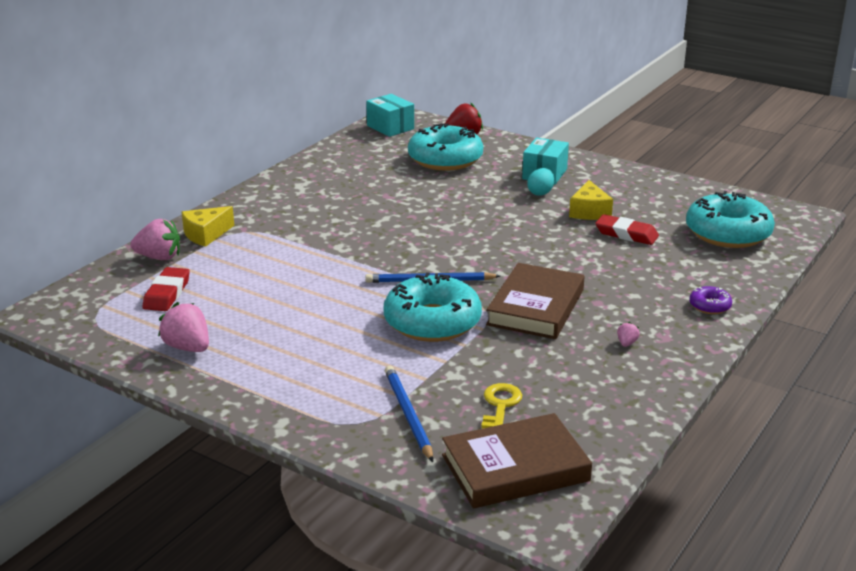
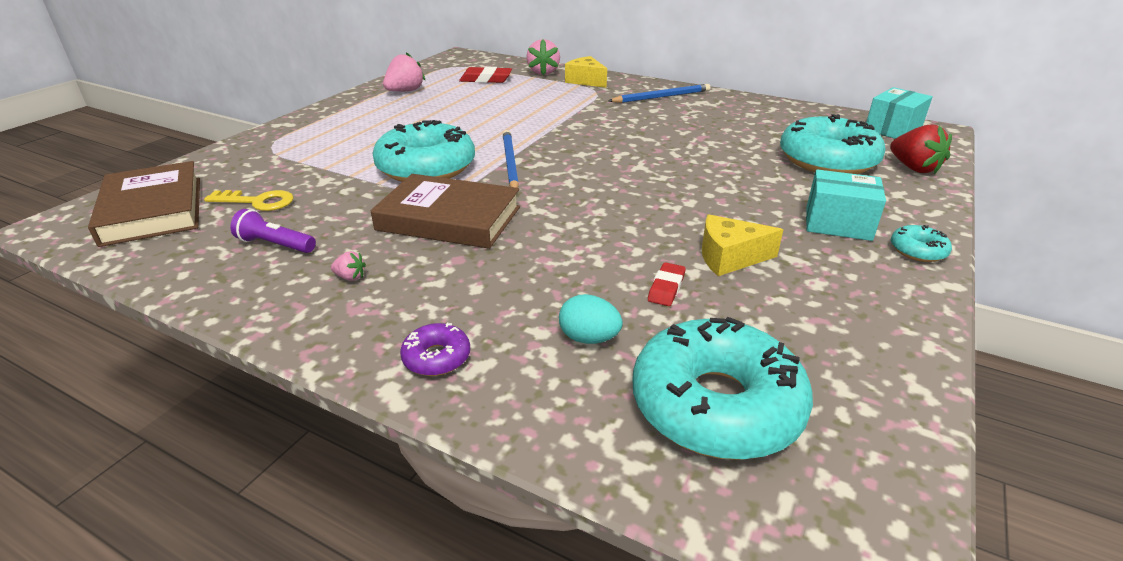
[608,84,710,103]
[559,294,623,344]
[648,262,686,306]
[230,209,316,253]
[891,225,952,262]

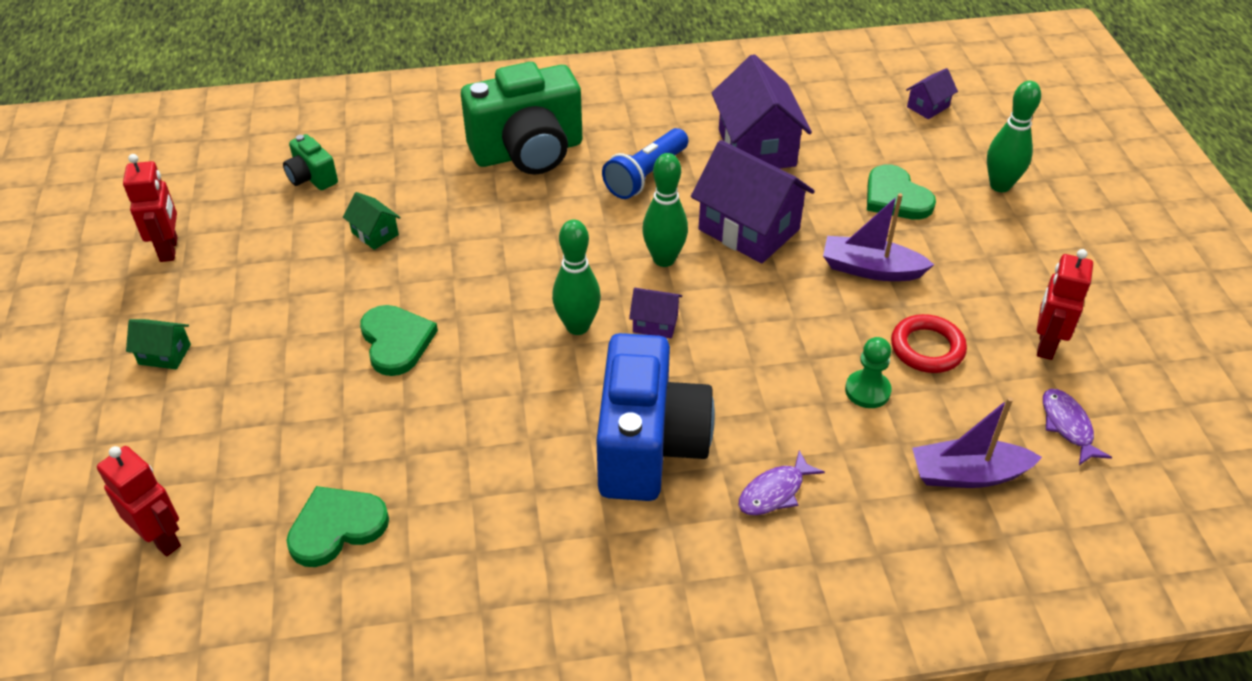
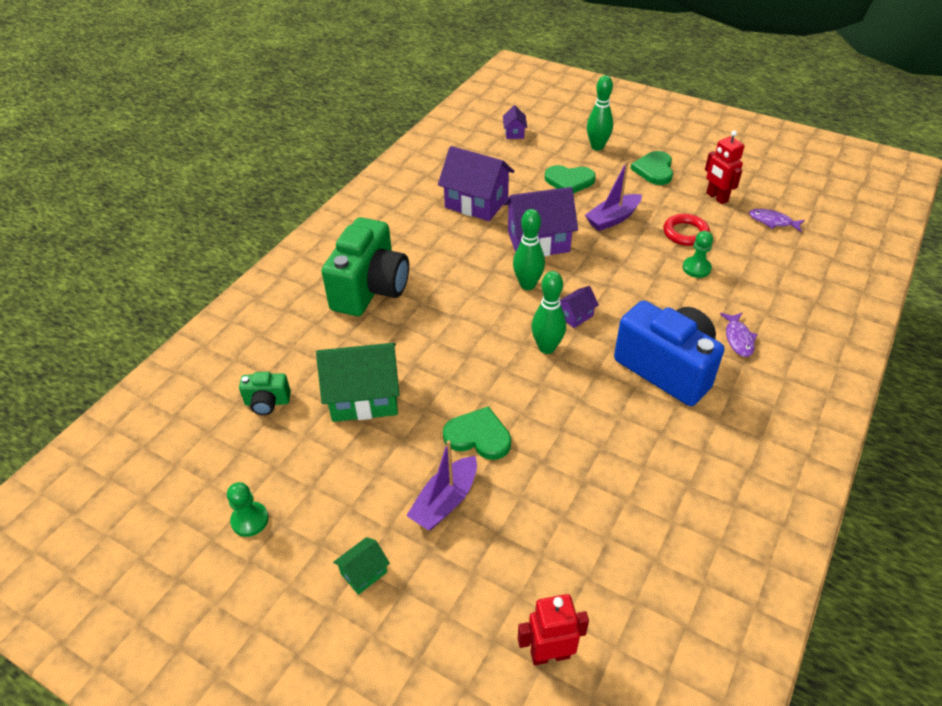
[227,482,269,537]
[630,151,673,185]
[316,343,399,422]
[602,128,688,199] (first image)
[406,440,477,530]

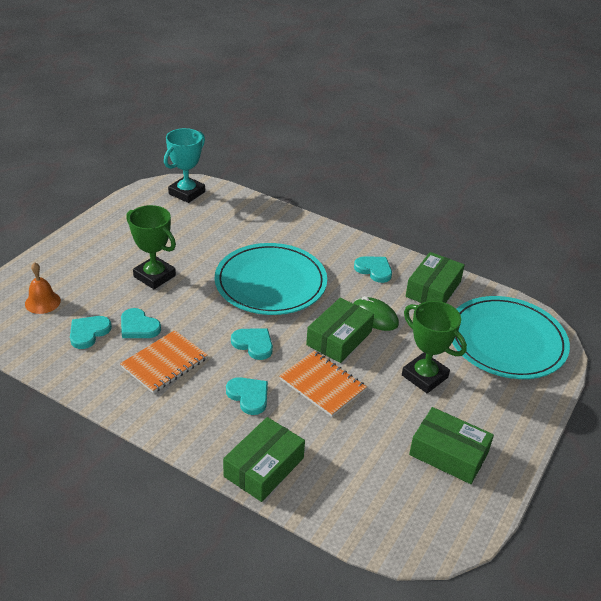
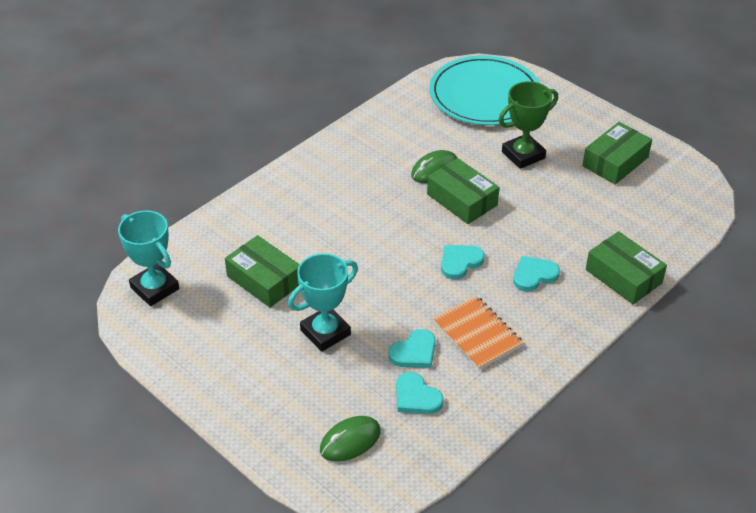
[320,416,381,462]
[288,253,358,352]
[215,243,327,315] (first image)
[279,351,367,417] (first image)
[354,256,392,283] (first image)
[225,235,300,308]

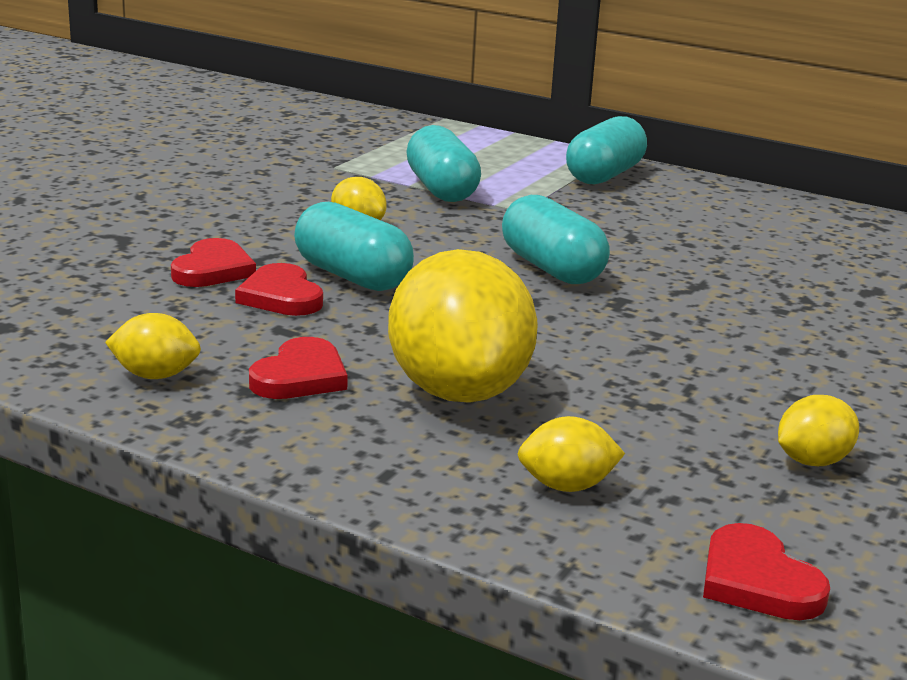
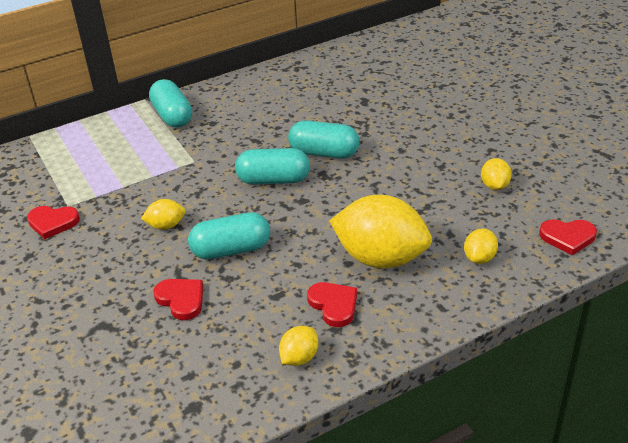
[27,206,80,239]
[288,120,359,159]

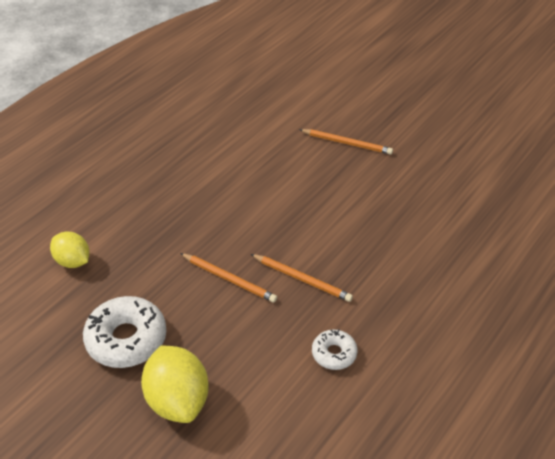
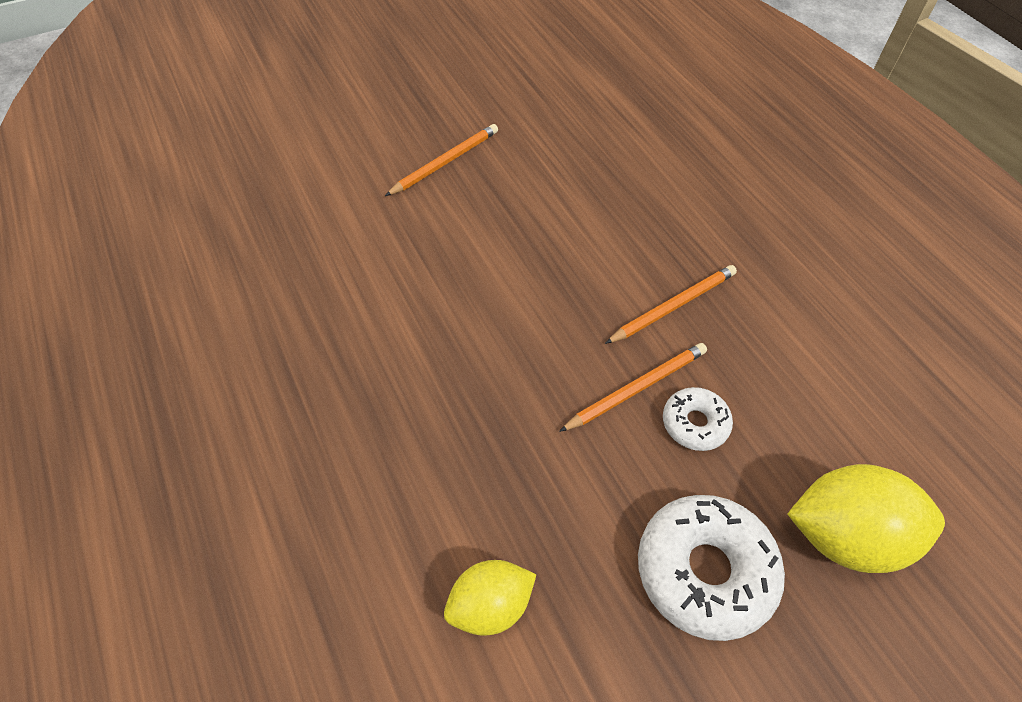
[663,387,733,451]

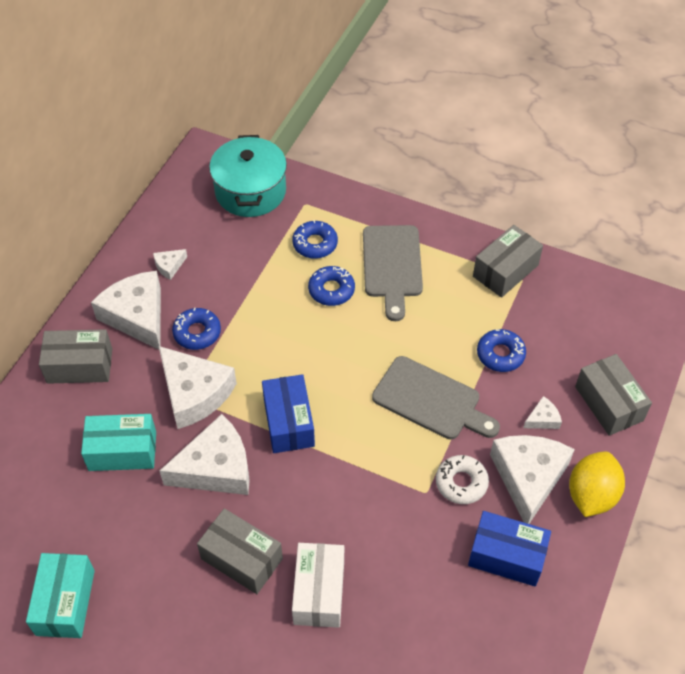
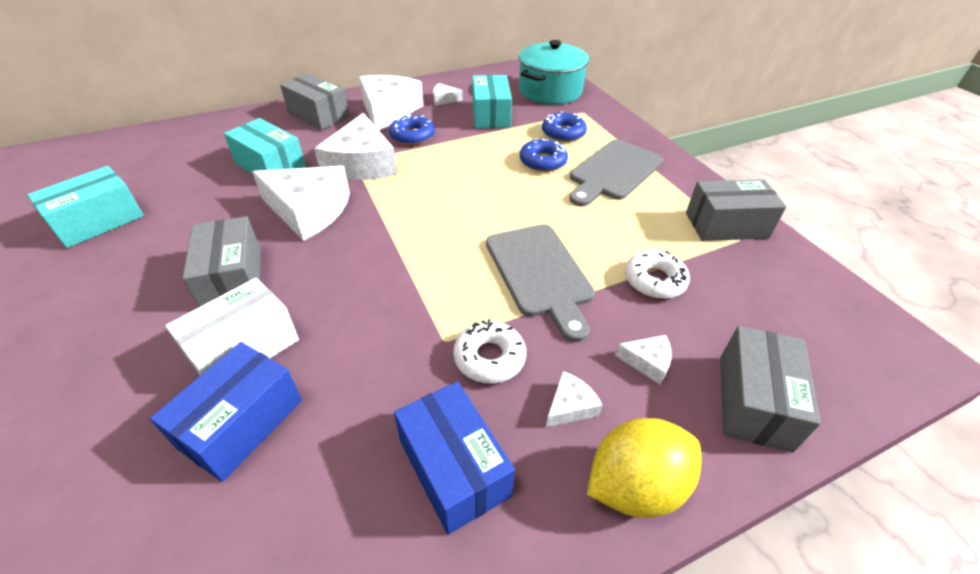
[150,342,302,482]
[625,250,690,299]
[546,371,603,427]
[472,75,512,128]

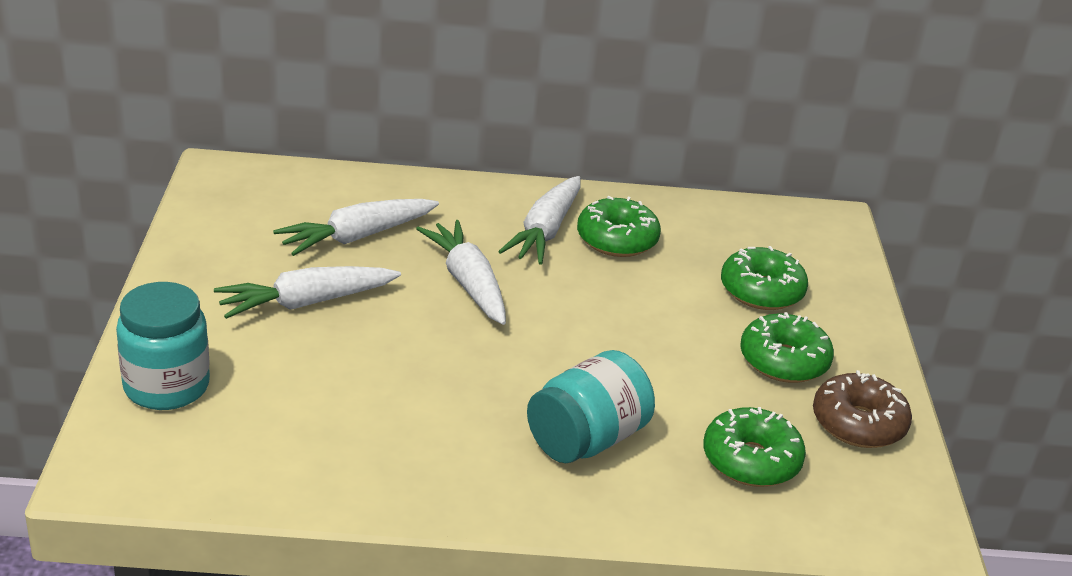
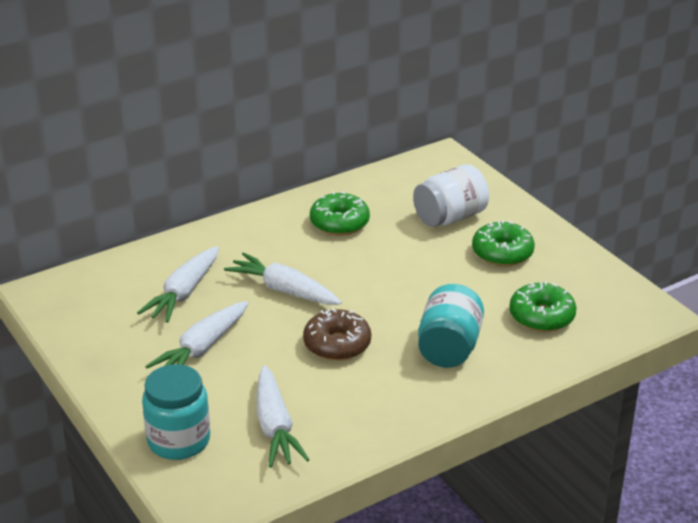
[257,365,310,468]
[413,164,489,227]
[303,309,371,361]

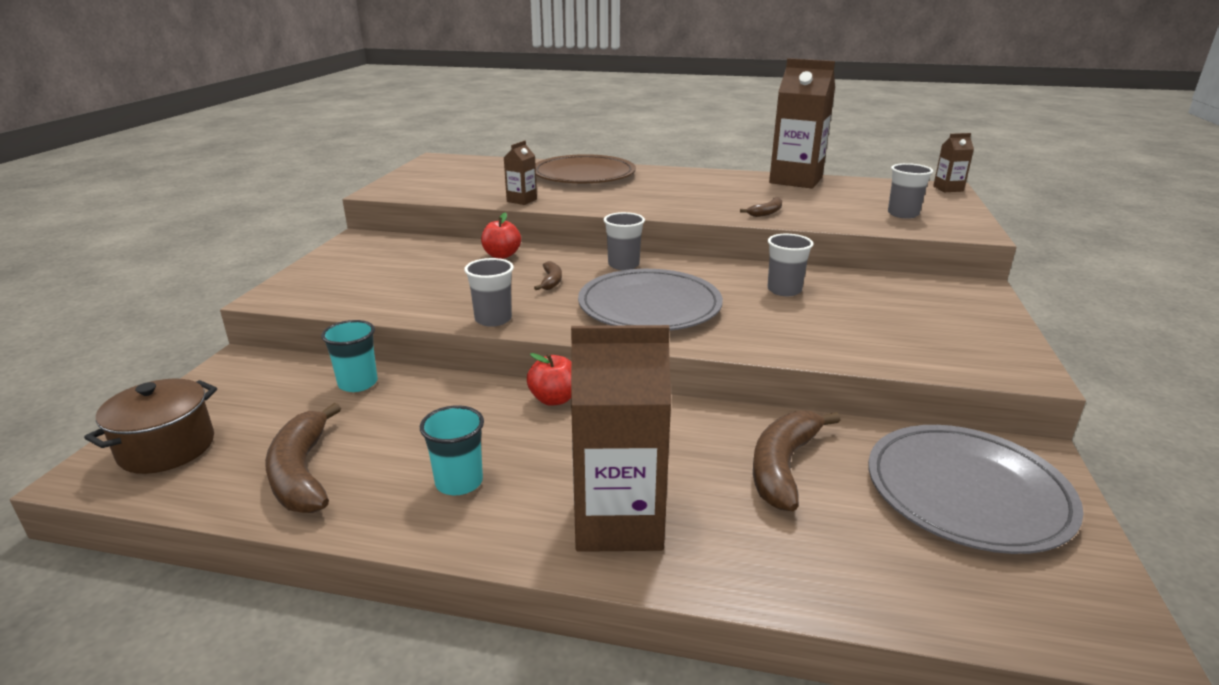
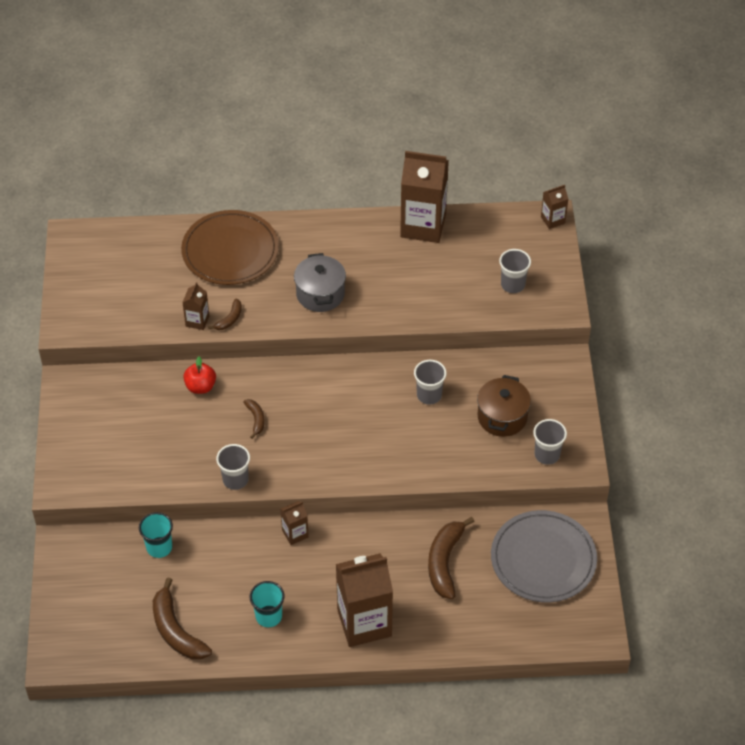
[477,375,531,437]
[280,501,309,545]
[578,269,723,331] (first image)
[533,419,567,465]
[208,299,242,330]
[294,253,346,312]

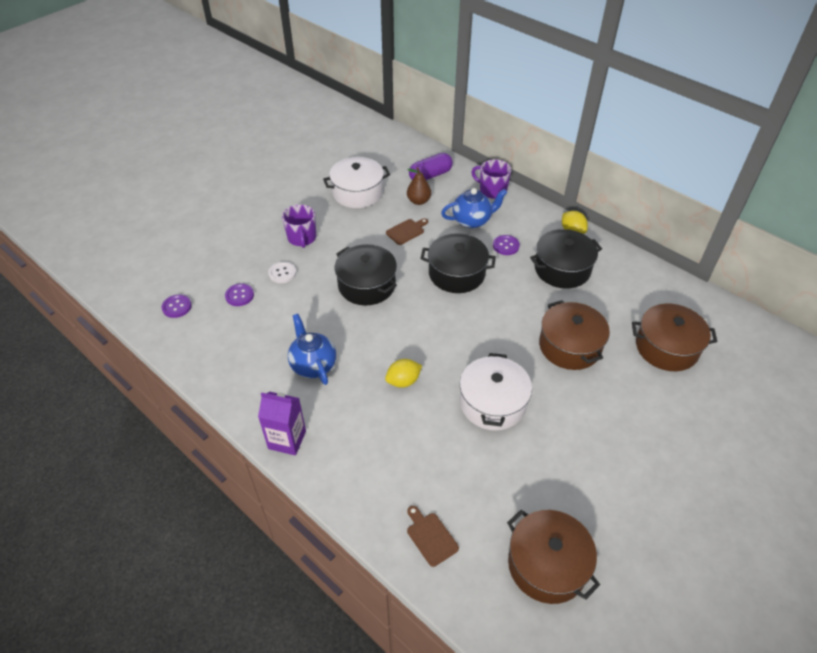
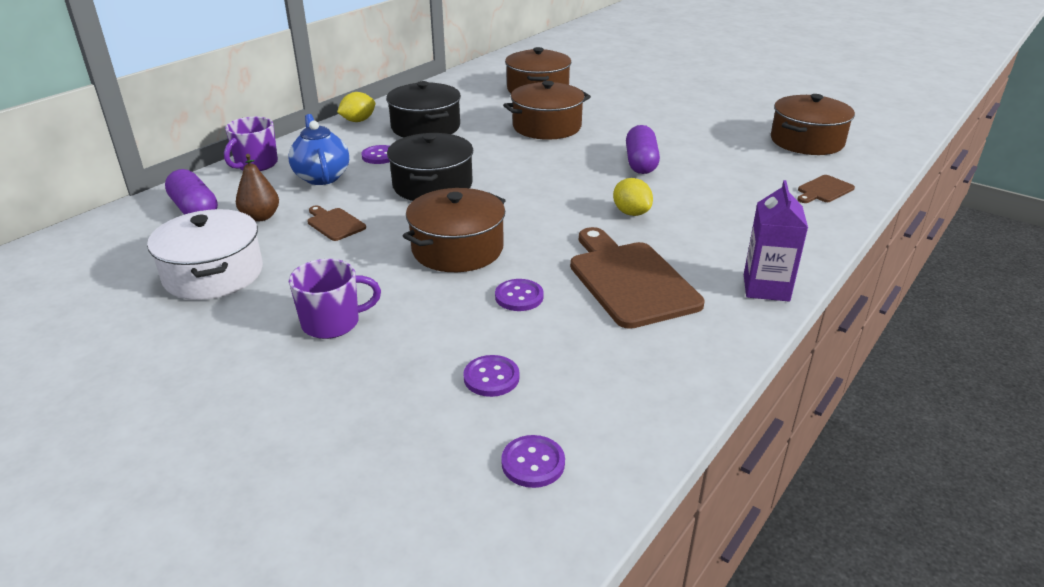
[268,262,296,283] (first image)
[570,227,704,329]
[403,188,506,272]
[626,125,660,174]
[495,279,544,311]

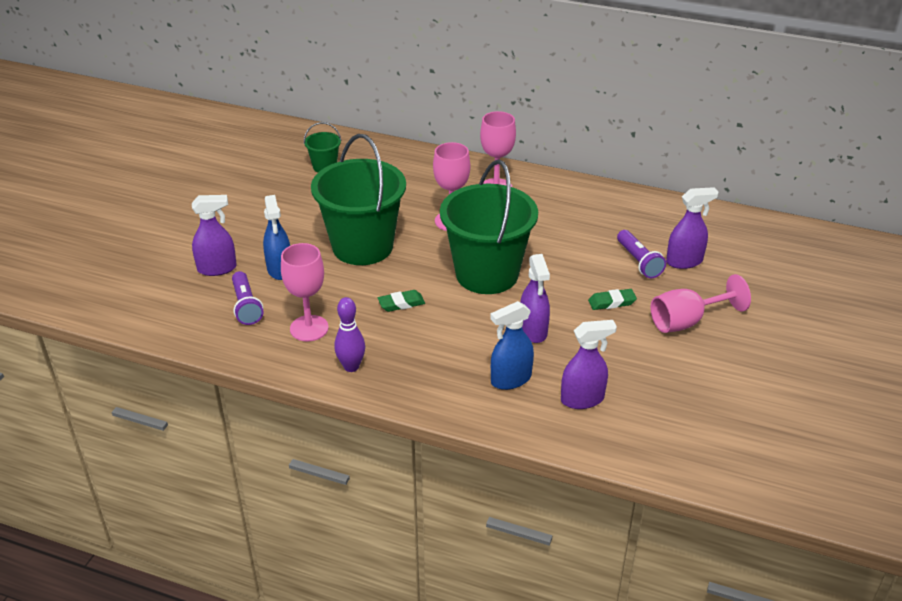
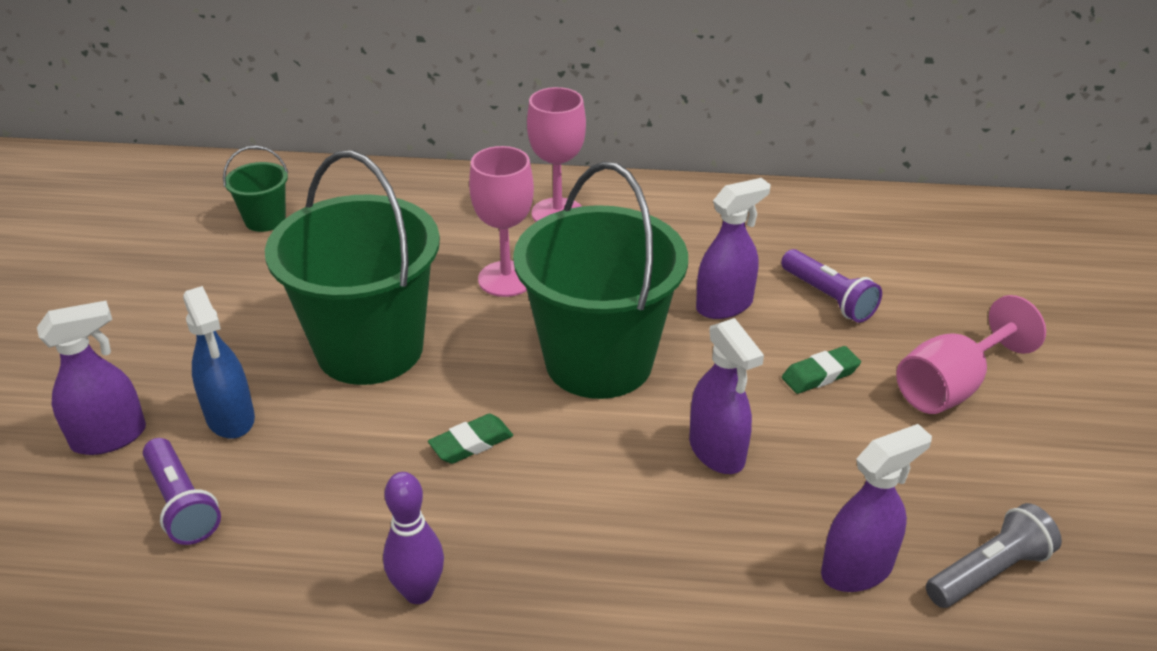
[281,243,329,342] (first image)
[490,301,534,390] (first image)
[696,178,771,319]
[926,503,1062,608]

